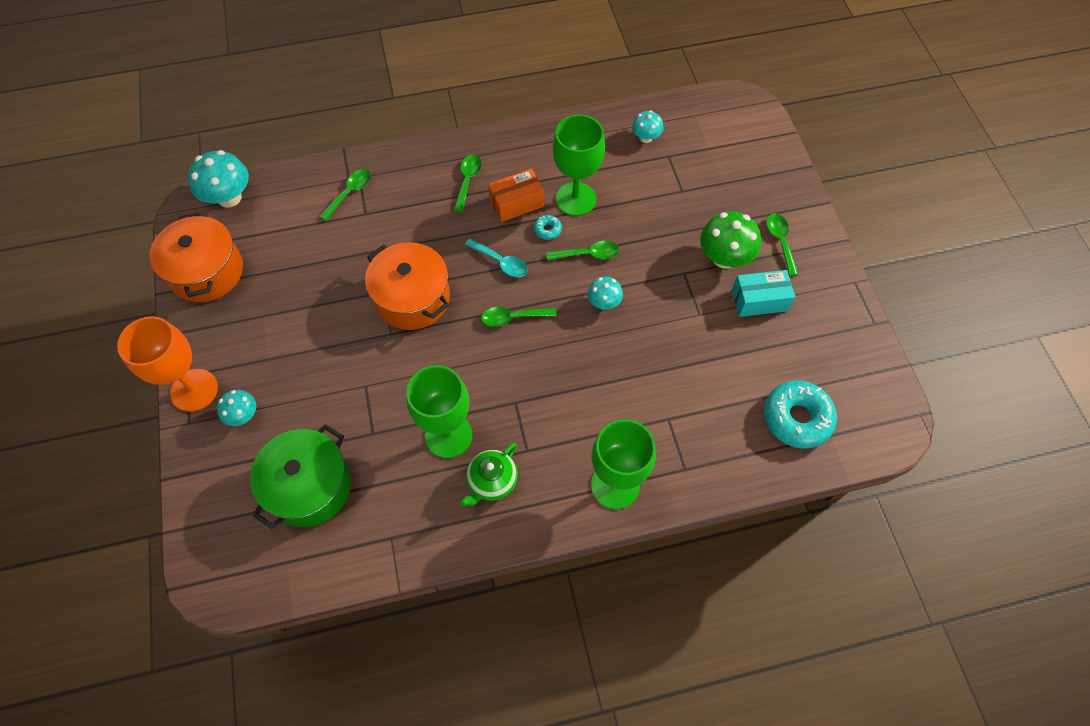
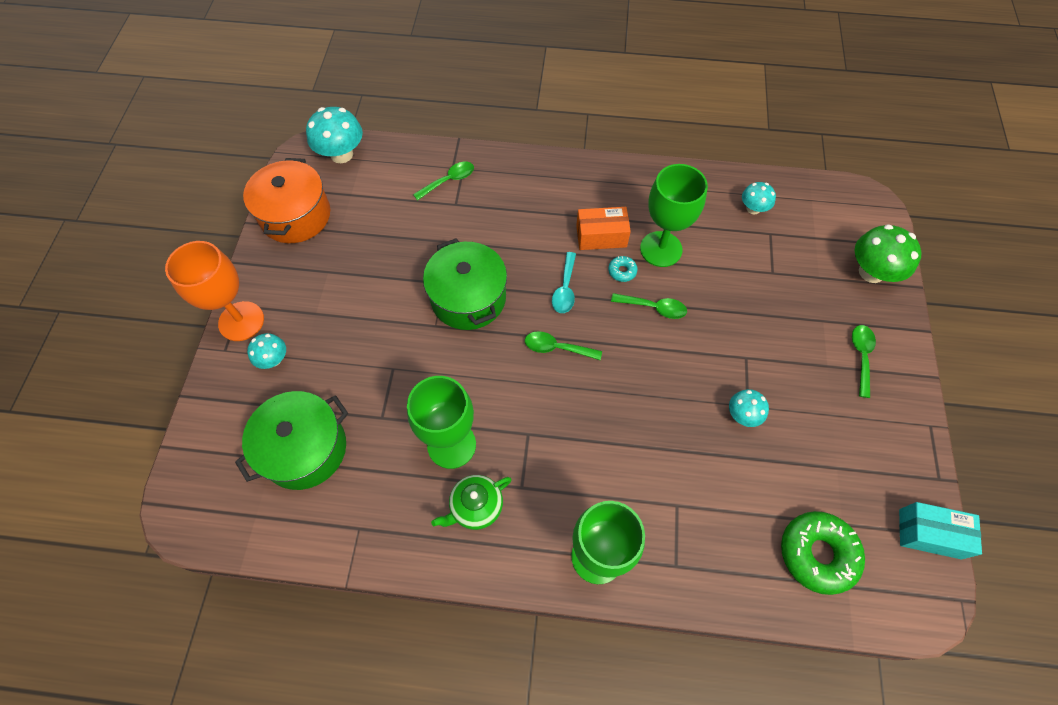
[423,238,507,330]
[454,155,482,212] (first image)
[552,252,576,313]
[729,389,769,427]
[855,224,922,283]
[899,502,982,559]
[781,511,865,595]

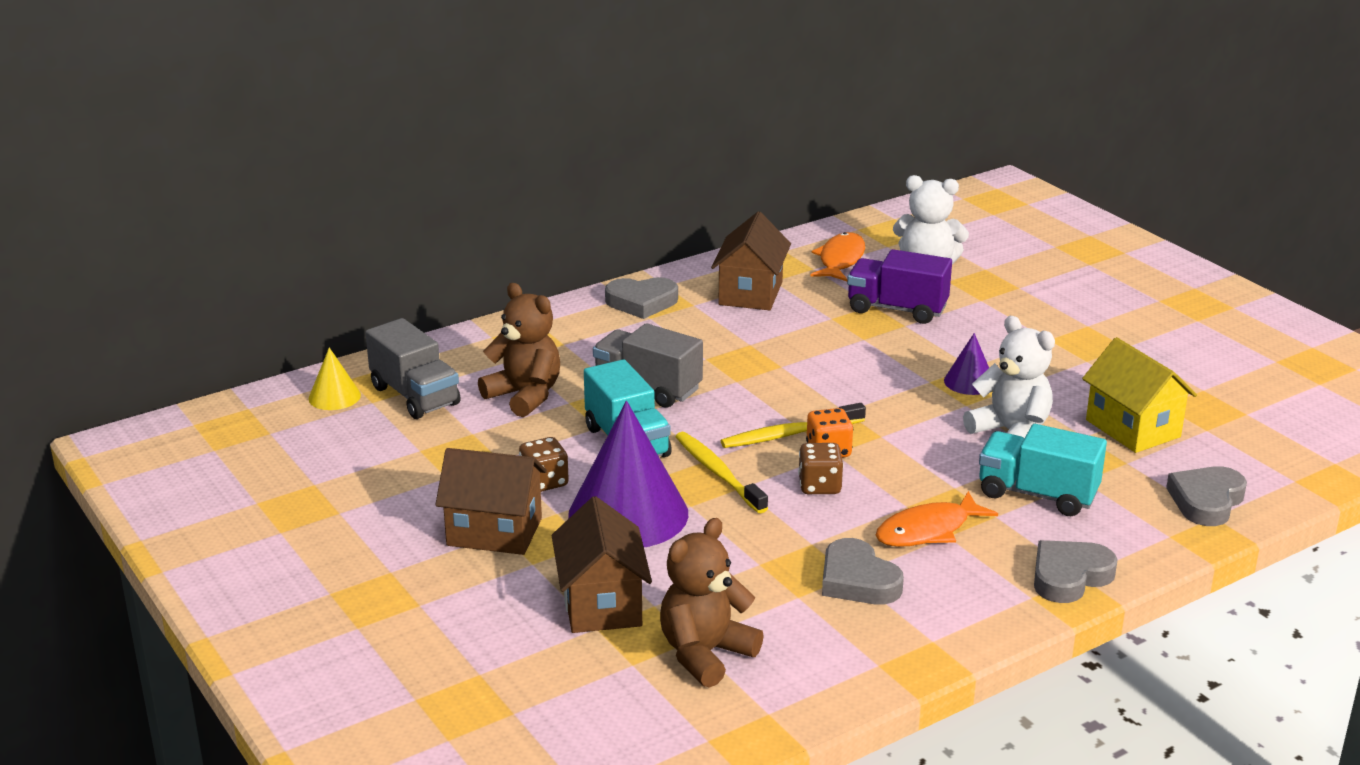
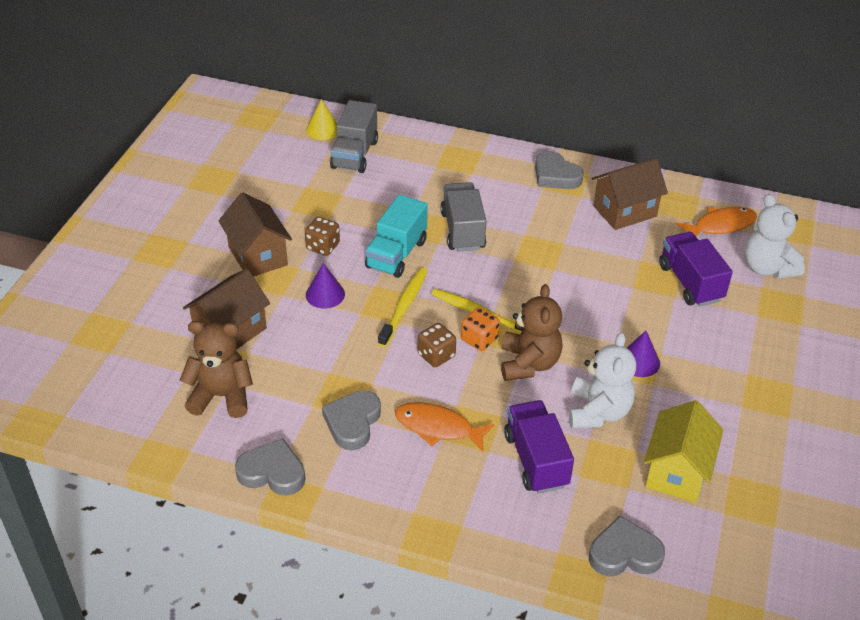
[501,284,563,381]
[306,263,345,309]
[504,400,574,494]
[235,439,305,495]

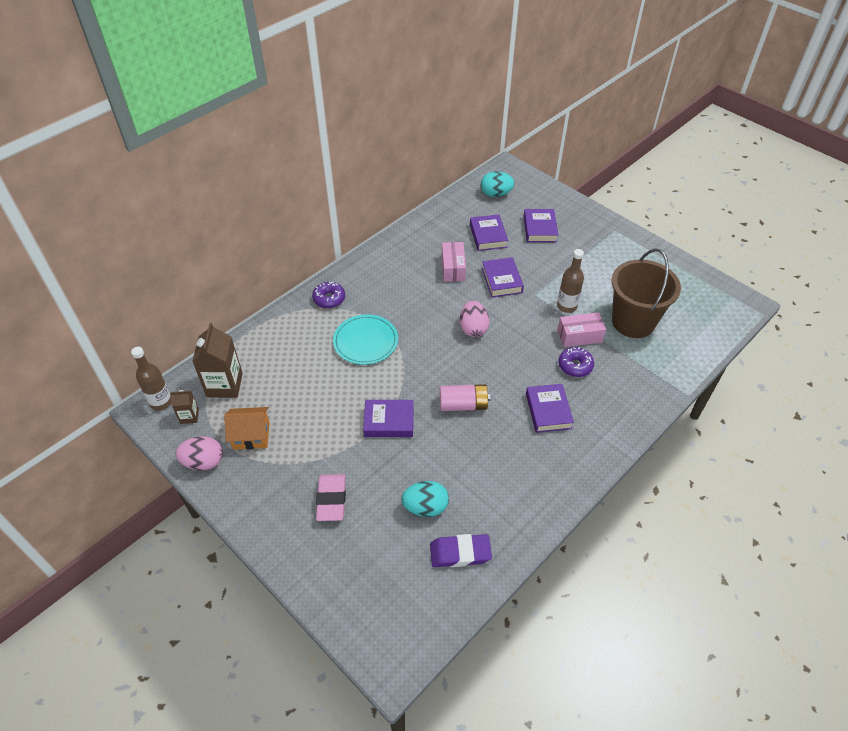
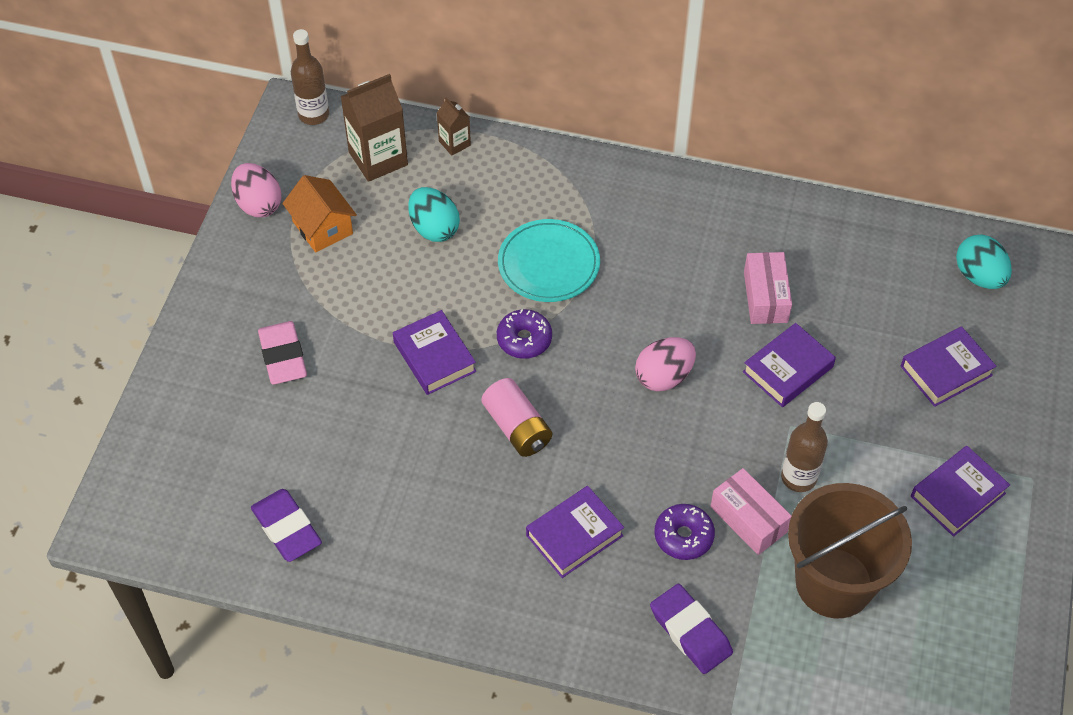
[437,97,471,156]
[497,309,552,359]
[258,321,307,385]
[408,187,460,242]
[744,252,792,324]
[911,446,1010,537]
[650,584,733,674]

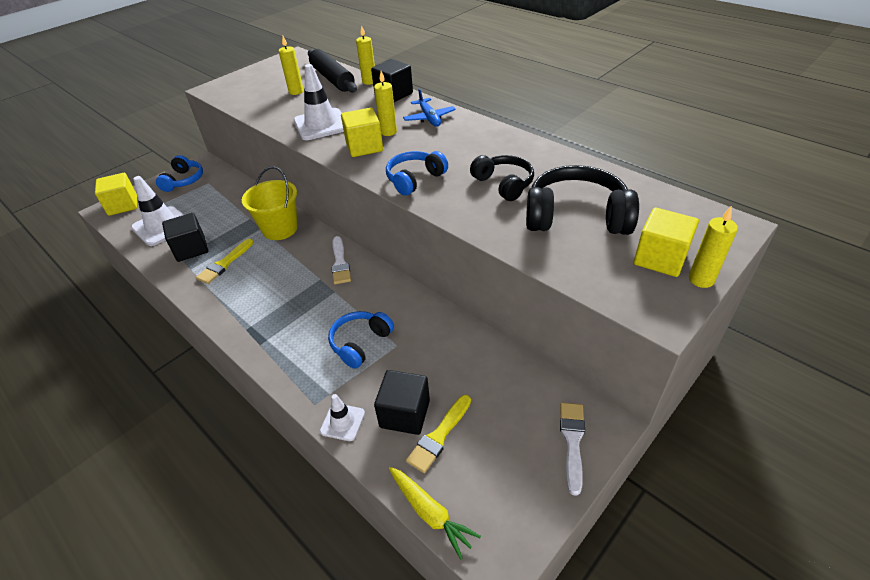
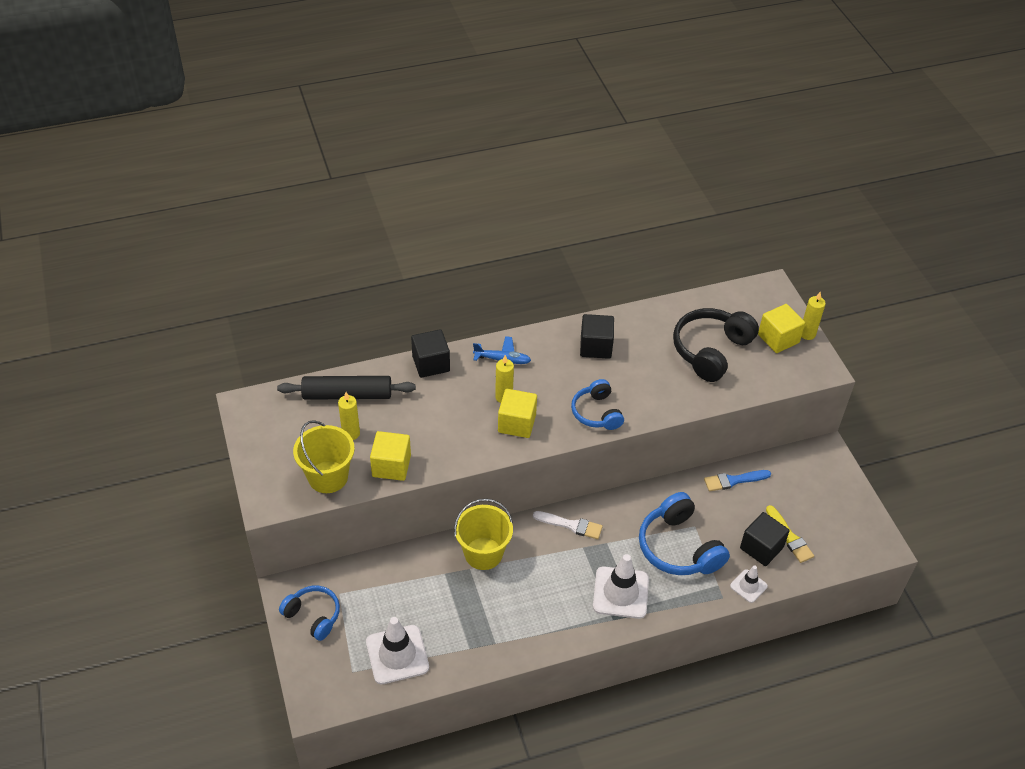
[370,431,411,481]
[580,314,614,359]
[196,239,253,284] (first image)
[593,554,649,619]
[639,492,730,575]
[356,25,375,85] (first image)
[389,467,481,559] (first image)
[470,155,534,201] (first image)
[560,403,585,496] (first image)
[293,420,355,493]
[704,470,771,492]

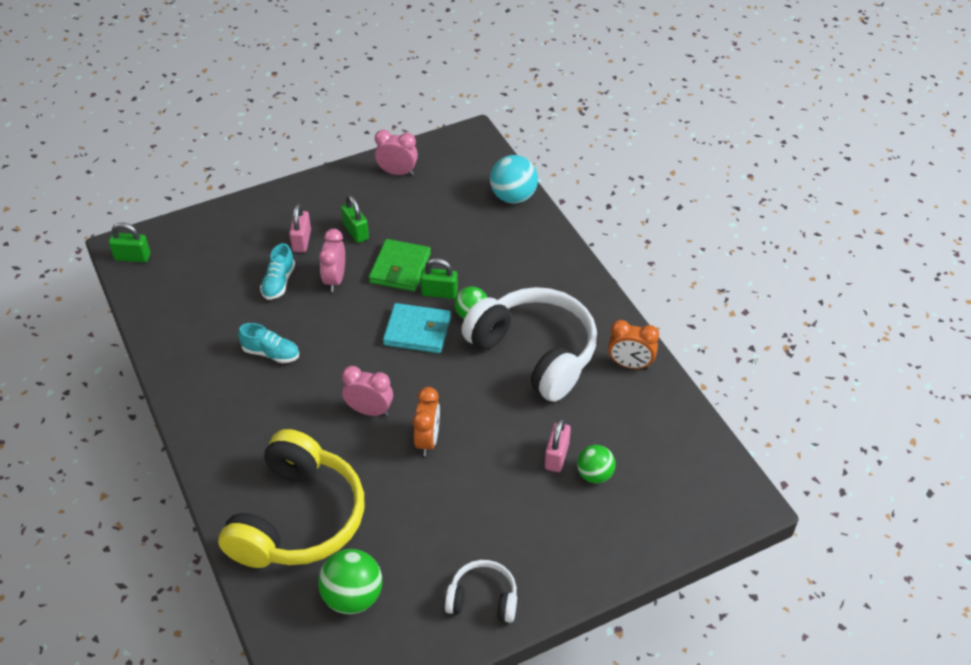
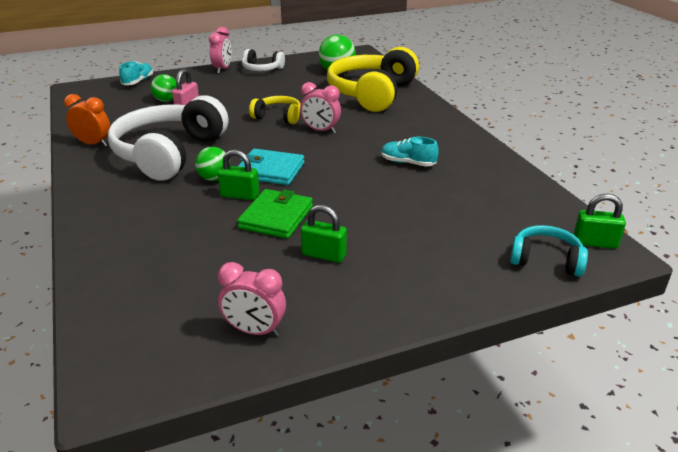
[119,61,153,85]
[289,204,311,252] (first image)
[209,27,232,74]
[301,205,347,263]
[249,96,301,124]
[108,96,228,181]
[490,155,538,204] (first image)
[510,225,588,276]

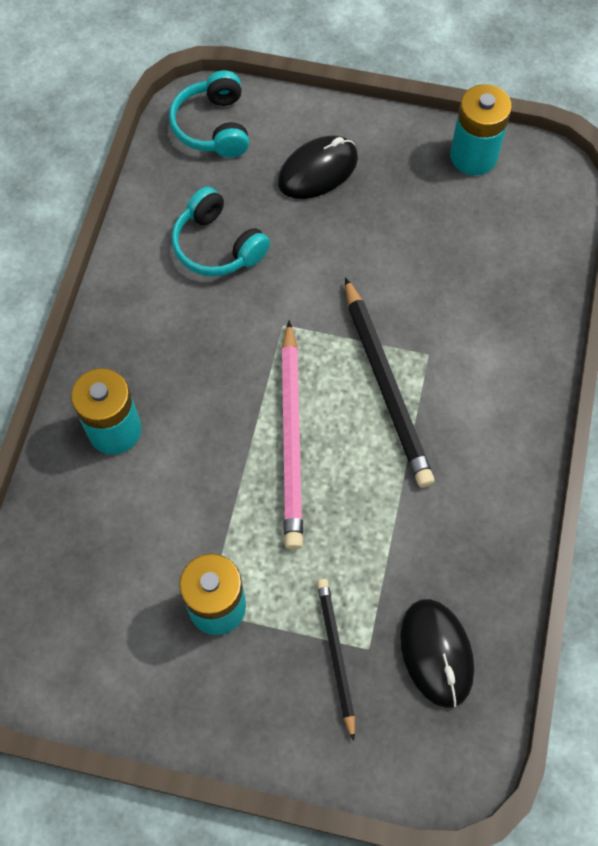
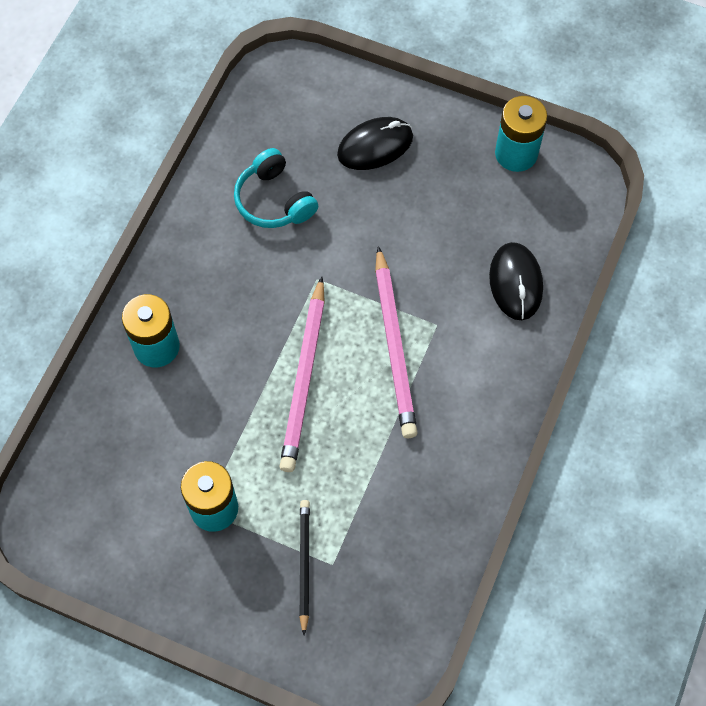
[169,70,249,158] (first image)
[375,246,417,438]
[489,242,543,320]

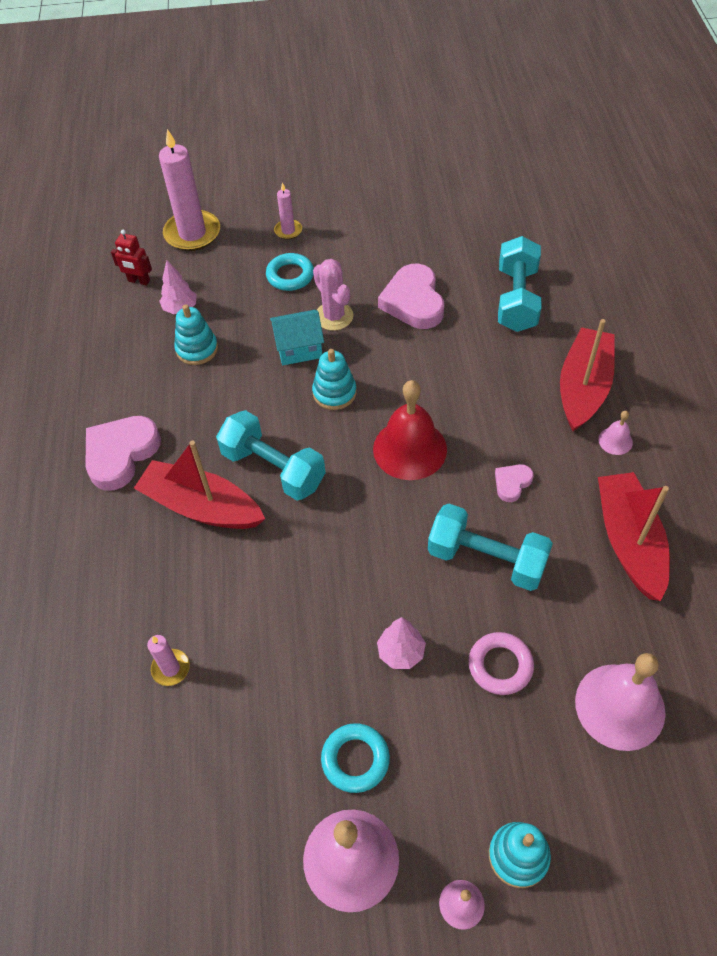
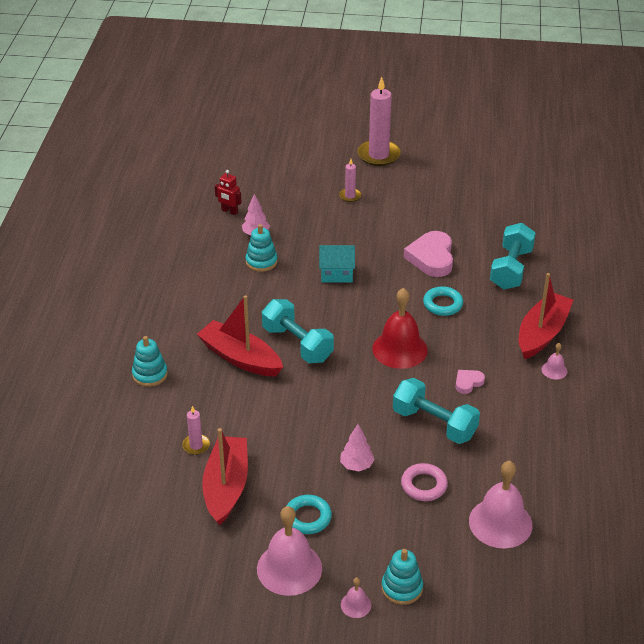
[85,416,161,491] (first image)
[357,77,401,166]
[423,286,463,316]
[132,336,168,387]
[313,259,353,331] (first image)
[202,428,248,526]

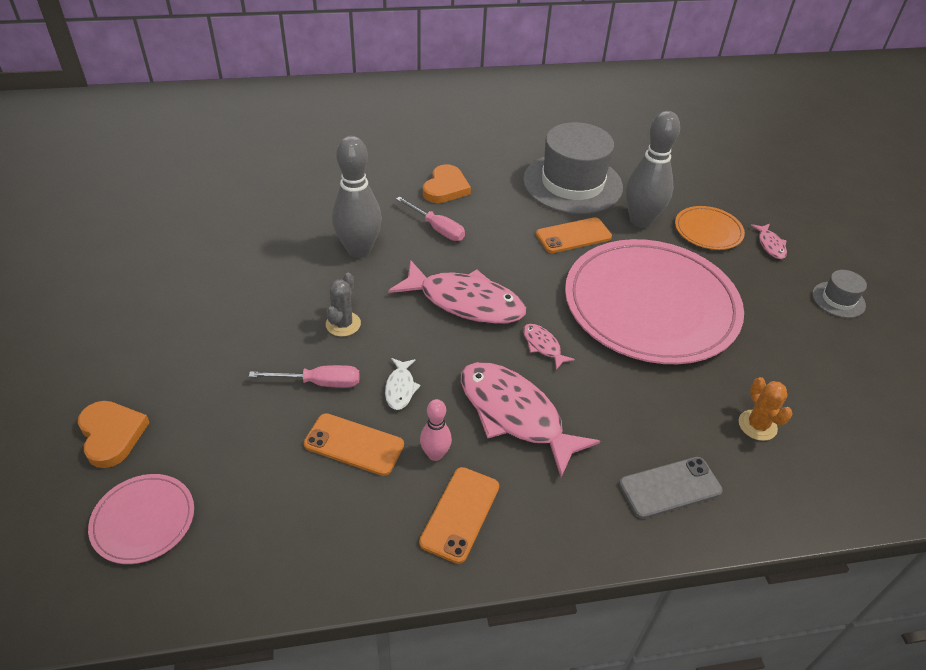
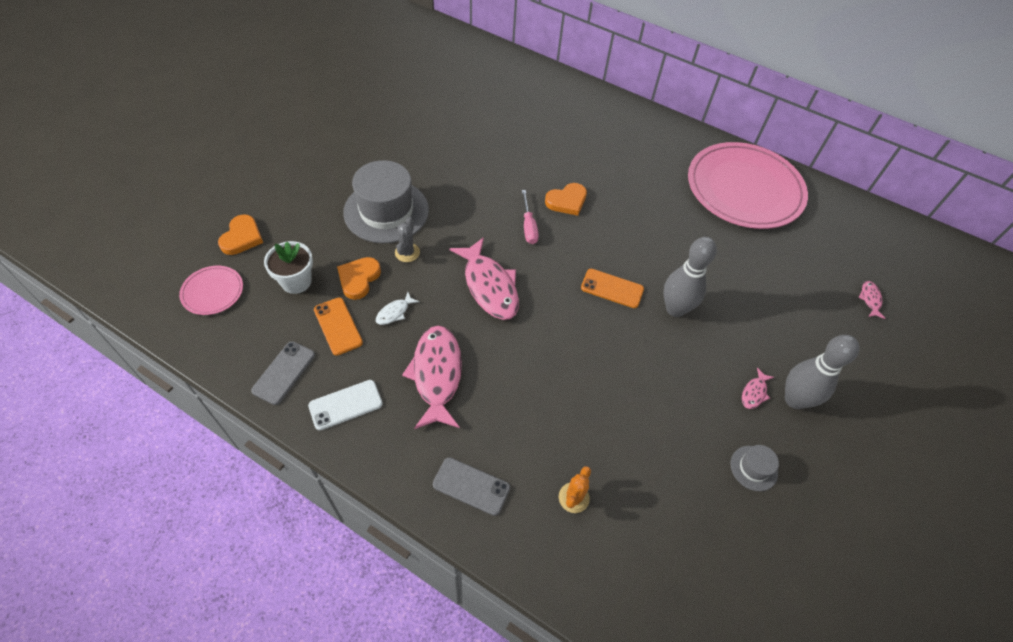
[337,257,381,300]
[395,217,420,262]
[785,335,859,409]
[308,380,383,430]
[420,399,452,461] (first image)
[343,160,429,243]
[859,281,886,319]
[688,142,808,229]
[675,206,745,250] (first image)
[251,341,315,405]
[264,241,313,294]

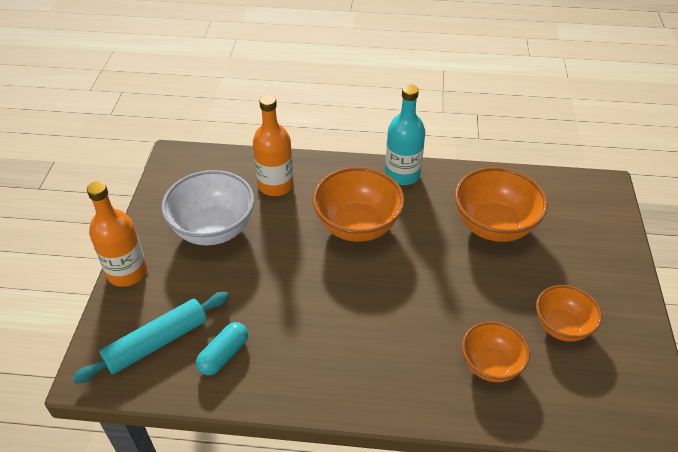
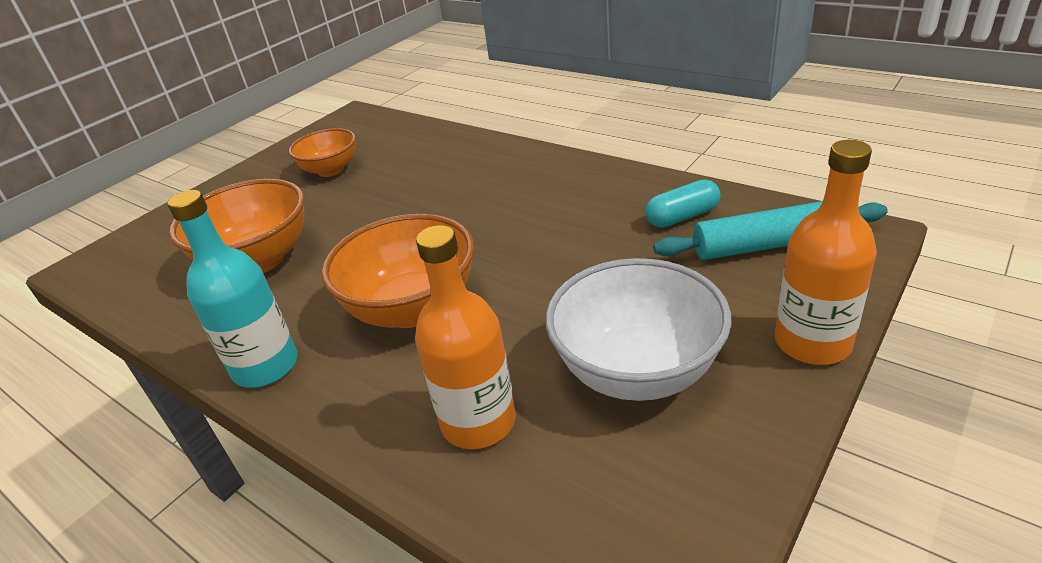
[462,322,530,382] (first image)

